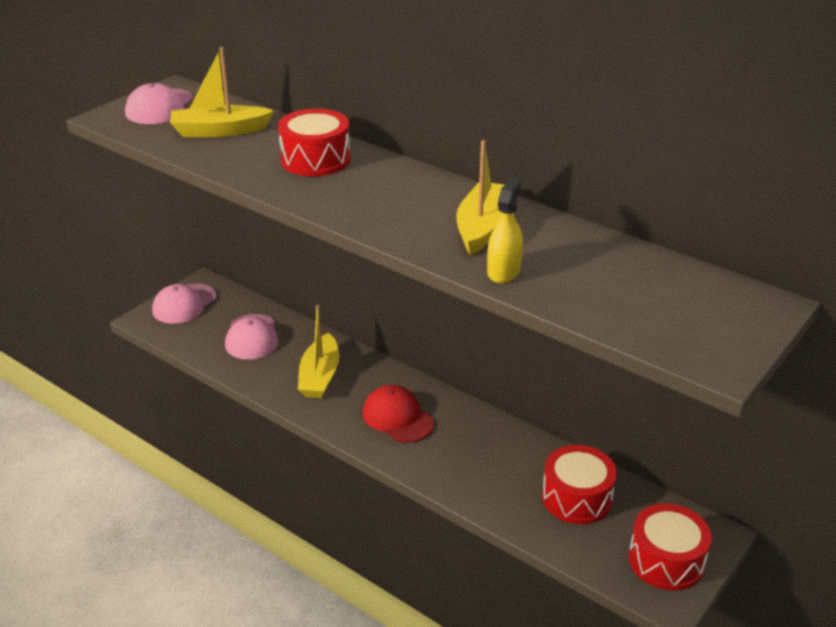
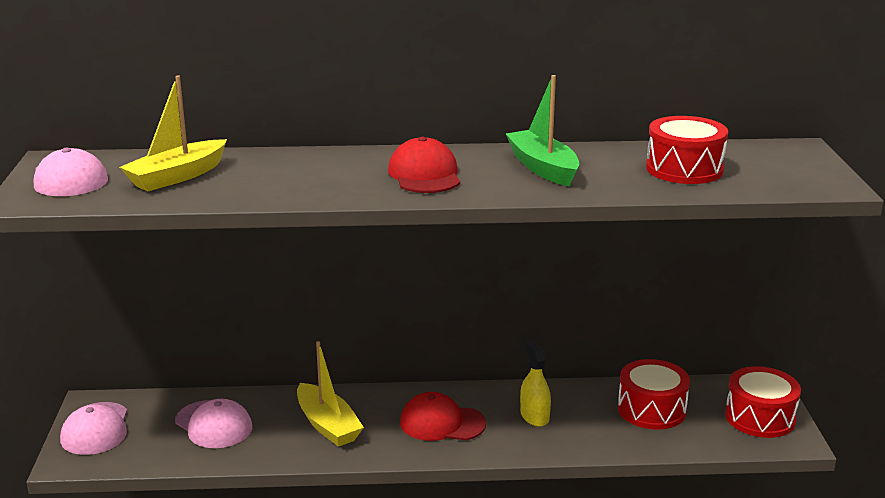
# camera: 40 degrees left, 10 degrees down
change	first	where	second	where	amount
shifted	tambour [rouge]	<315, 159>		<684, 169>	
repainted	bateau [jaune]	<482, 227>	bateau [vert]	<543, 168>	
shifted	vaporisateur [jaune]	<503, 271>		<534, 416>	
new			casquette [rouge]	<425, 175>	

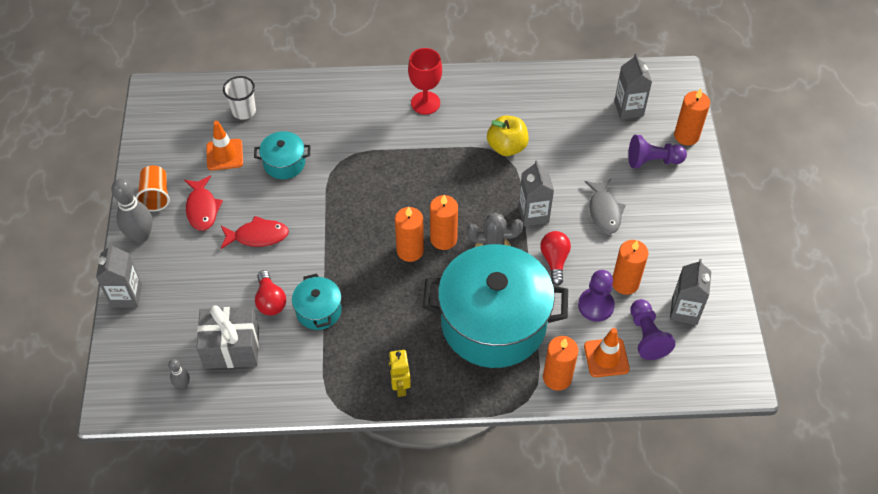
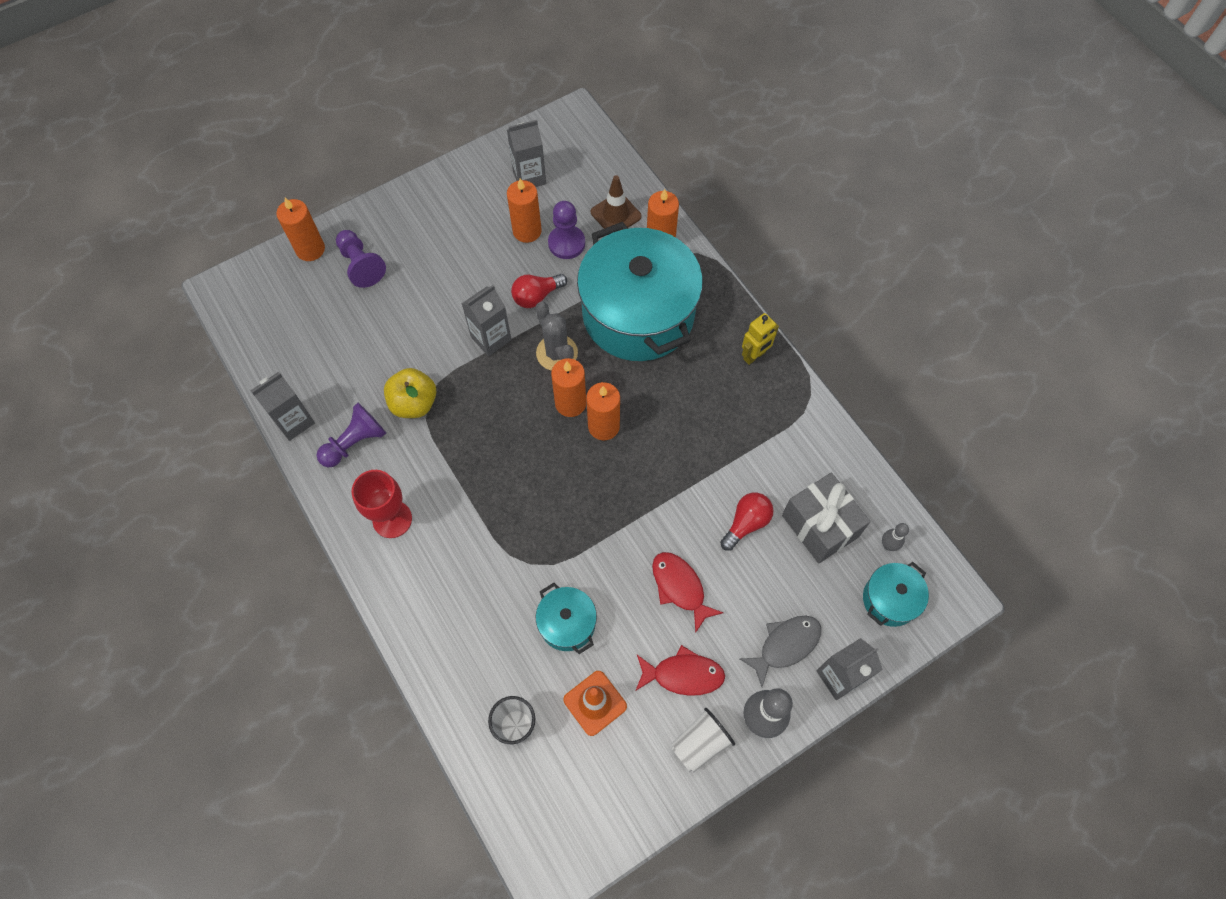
# camera: 120 degrees left, 10 degrees up
change	first	where	second	where	amount
repainted	gobelet [orange]	<156, 196>	gobelet [blanc]	<700, 743>	
rotated	poisson [rouge]	<202, 208>		<683, 674>	45 degrees clockwise
shifted	marmite [turquoise]	<318, 310>		<890, 599>	
repainted	cône de chantier [orange]	<606, 357>	cône de chantier [marron]	<616, 214>	
shifted	poisson [gris]	<604, 211>		<785, 645>	
shifted	brique de lait [gris]	<628, 109>		<294, 421>	
shifted	pion [violet]	<647, 336>		<355, 443>	

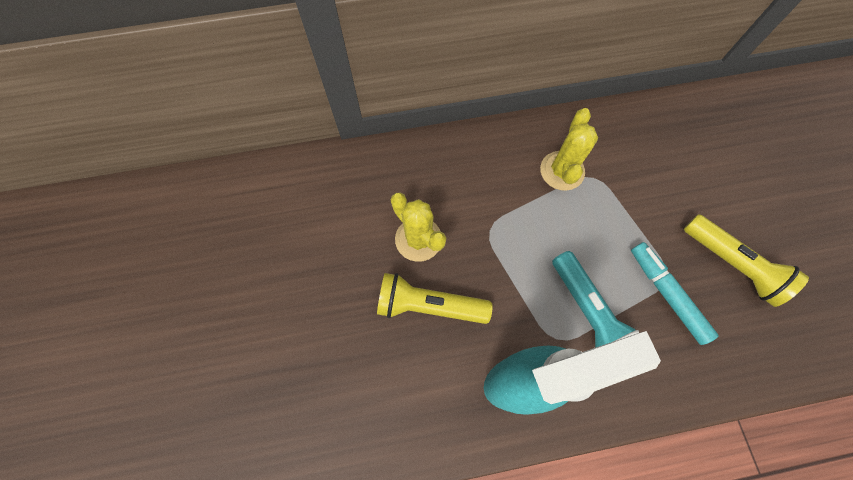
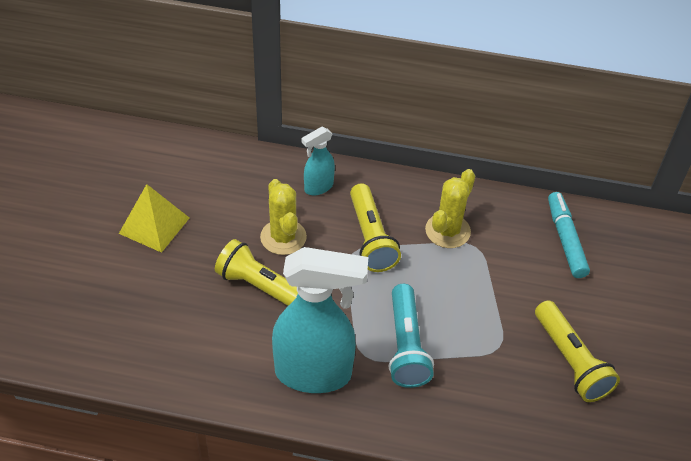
# camera: 20 degrees right, 20 degrees down
change	first	where	second	where	amount
shifted	feutre [turquoise]	<666, 294>		<565, 239>	
new			pyramide [jaune]	<154, 225>	
new			vaporisateur [turquoise]	<318, 187>	
new			lampe de poche [jaune]	<371, 238>	

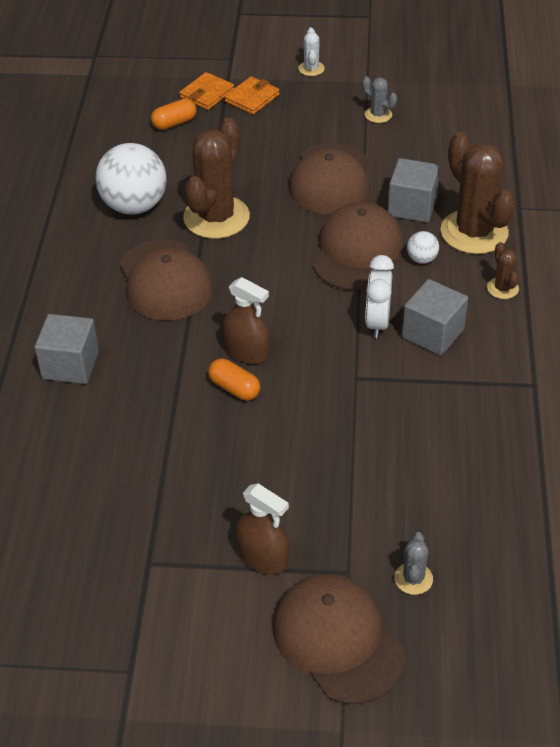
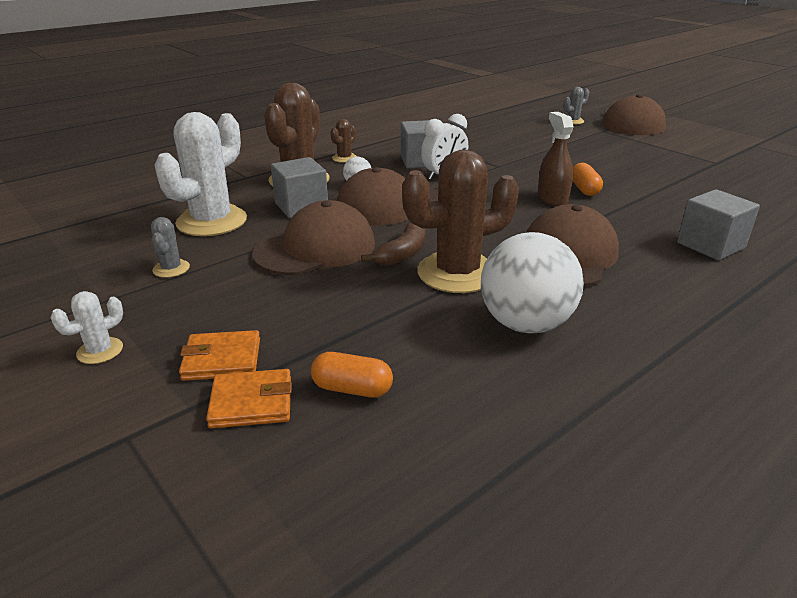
# camera: 135 degrees left, 15 degrees down
change	first	where	second	where	amount
gone	vaporisateur [marron]	<262, 557>			
new			cactus [blanc]	<212, 221>	
new			banane [marron]	<403, 253>	

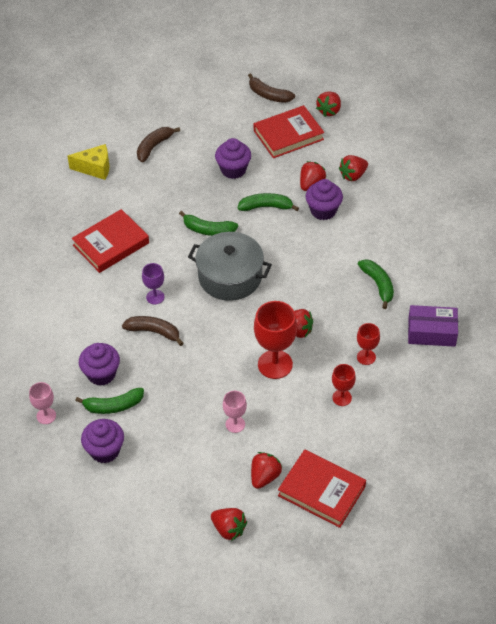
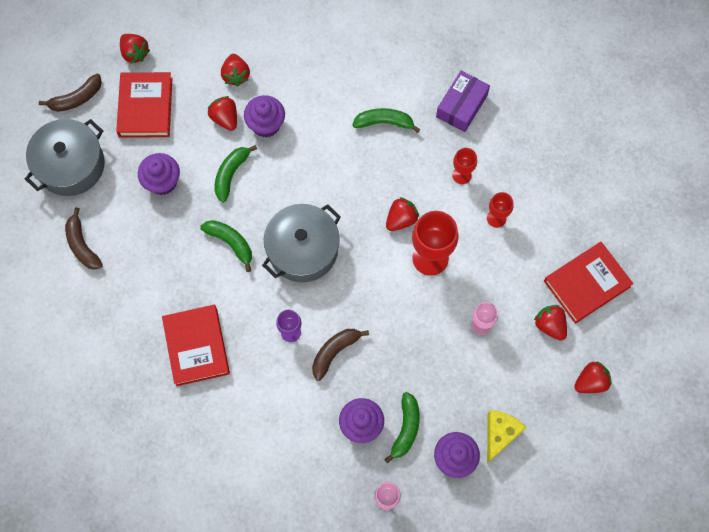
# camera: 65 degrees left, 20 degrees up
change	first	where	second	where	amount
shifted	fromage [jaune]	<95, 168>		<500, 434>	
rotated	banane [vert]	<208, 230>		<231, 243>	90 degrees counterclockwise
new			marmite [gris]	<71, 165>	

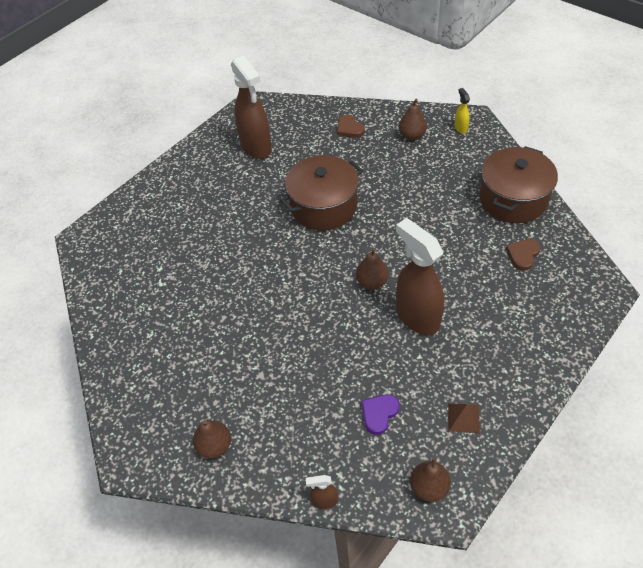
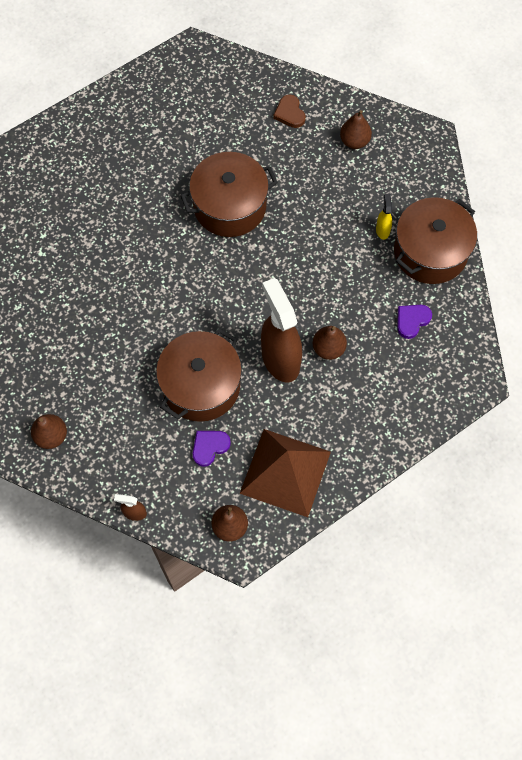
# camera: 10 degrees right, 15 degrees up
change	first	where	second	where	amount
gone	vaporisateur [marron]	<256, 147>			
shifted	poire [marron]	<372, 282>		<328, 348>	
scaled	pyramide [marron]	<463, 418>		<285, 472>	x2.46
shifted	vaporisateur [jaune]	<460, 128>		<382, 230>	
repainted	cœur [marron]	<523, 255>	cœur [violet]	<412, 321>	
new			marmite [marron]	<201, 385>	

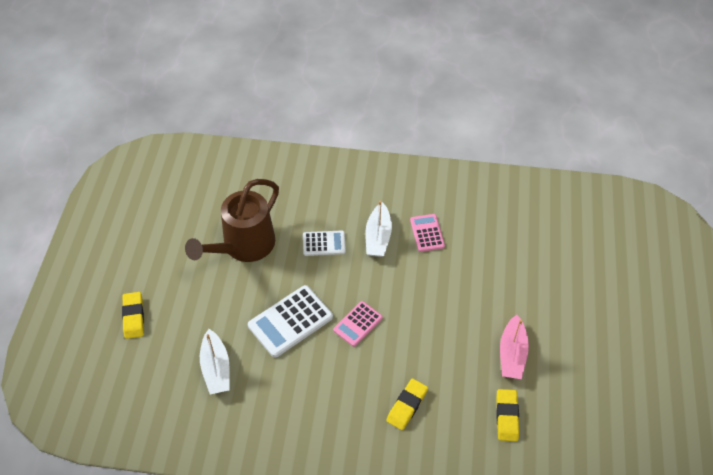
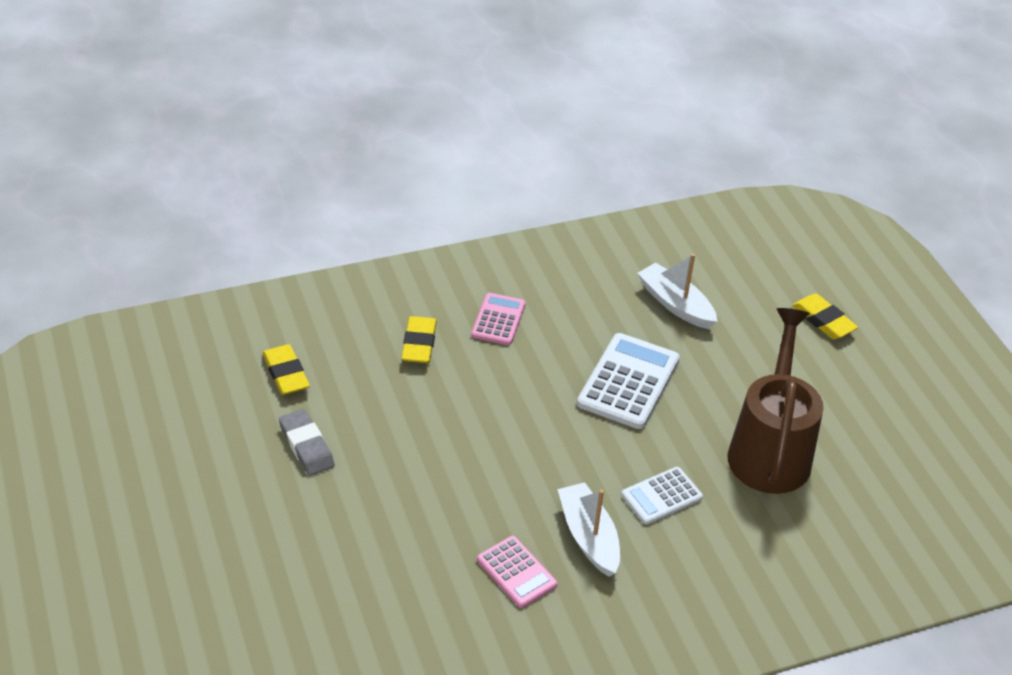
# camera: 150 degrees right, 10 degrees down
change	first	where	second	where	amount
shifted	calculatrice [rose]	<358, 324>		<498, 320>	
swapped	bateau [rose]	<512, 354>	gomme [gris]	<306, 446>	

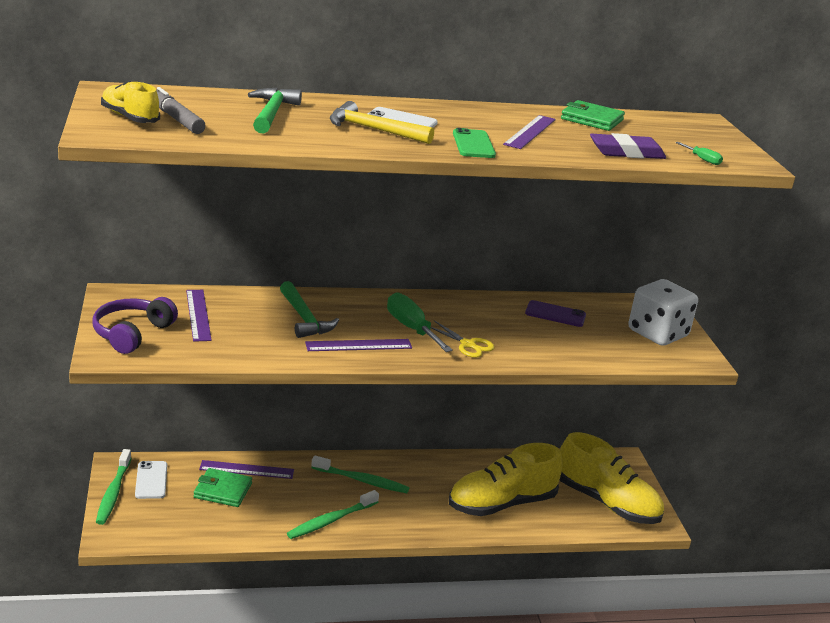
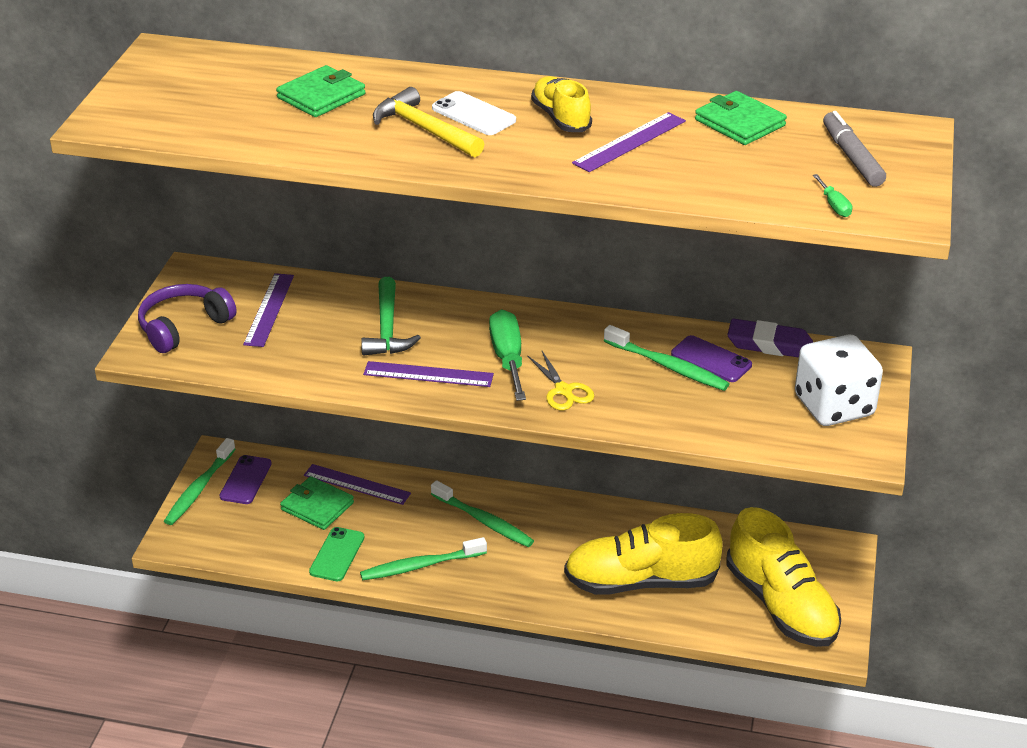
# camera: 25 degrees right, 10 degrees up
change	first	where	second	where	amount
shifted	chaussure [jaune]	<130, 118>		<561, 118>	
repainted	téléphone [blanc]	<151, 480>	téléphone [violet]	<245, 480>	
shifted	feutre [gris]	<176, 119>		<852, 157>	
swapped	marteau [vert]	<272, 113>	portefeuille [vert]	<321, 96>	
shifted	téléphone [vert]	<473, 144>		<337, 554>	
shifted	gomme [violet]	<626, 152>		<769, 344>	
new			brosse à dents [vert]	<668, 366>	

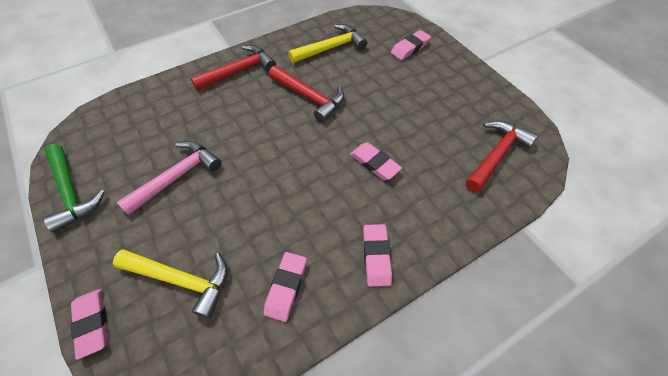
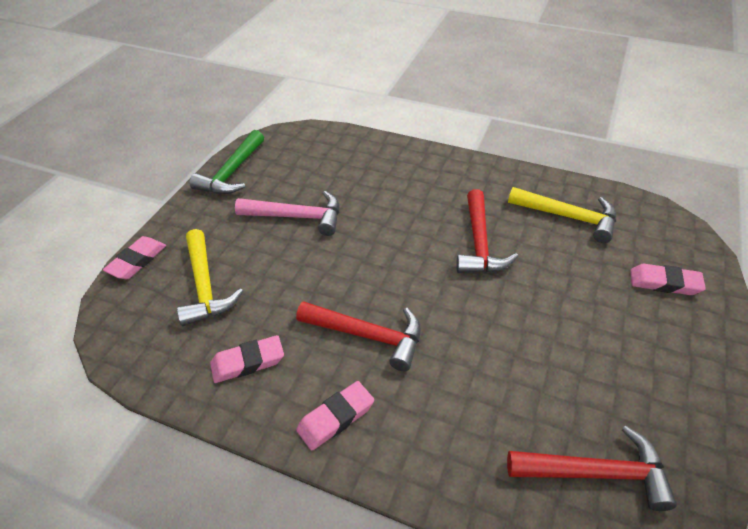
# camera: 55 degrees right, 10 degrees down
change	first	where	second	where	amount
shifted	marteau [rouge]	<238, 71>		<367, 336>	
gone	gomme [rose]	<374, 163>			

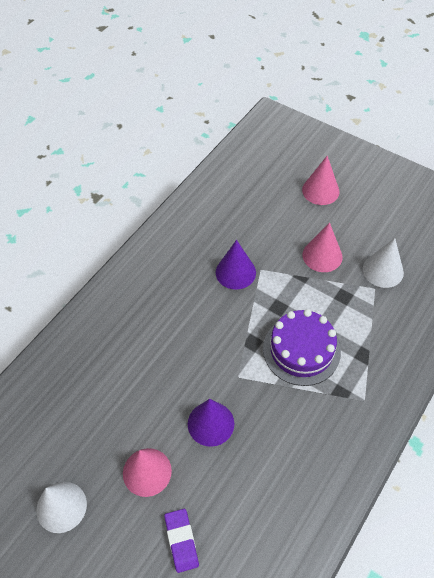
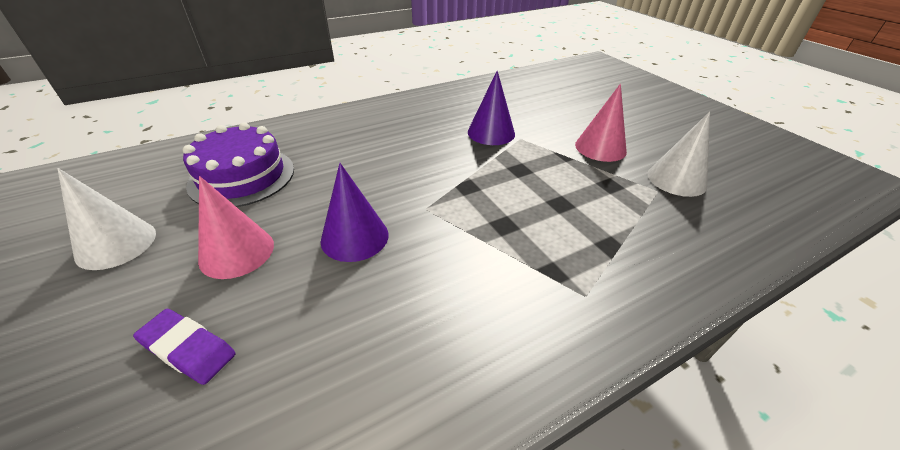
# camera: 25 degrees right, 15 degrees down
change	first	where	second	where	amount
rotated	gomme [violet]	<181, 541>		<188, 349>	75 degrees counterclockwise
shifted	gâteau [violet]	<301, 350>		<242, 176>	
gone	cône [rose]	<320, 190>			

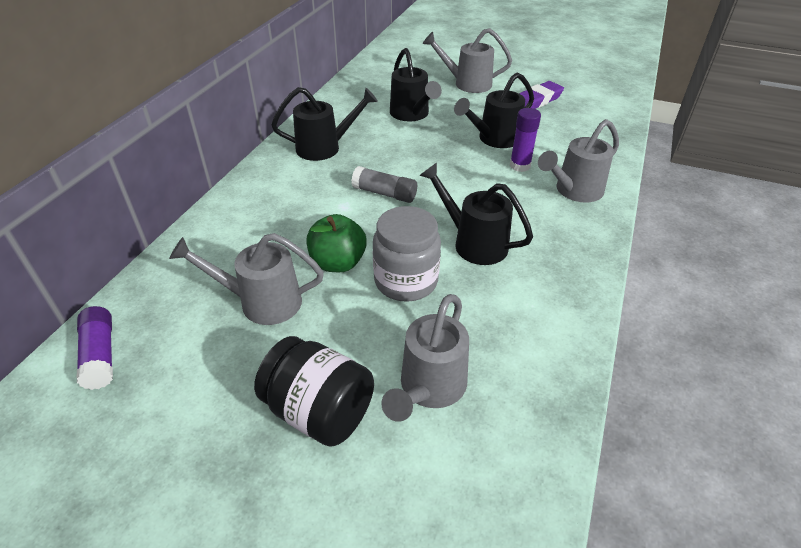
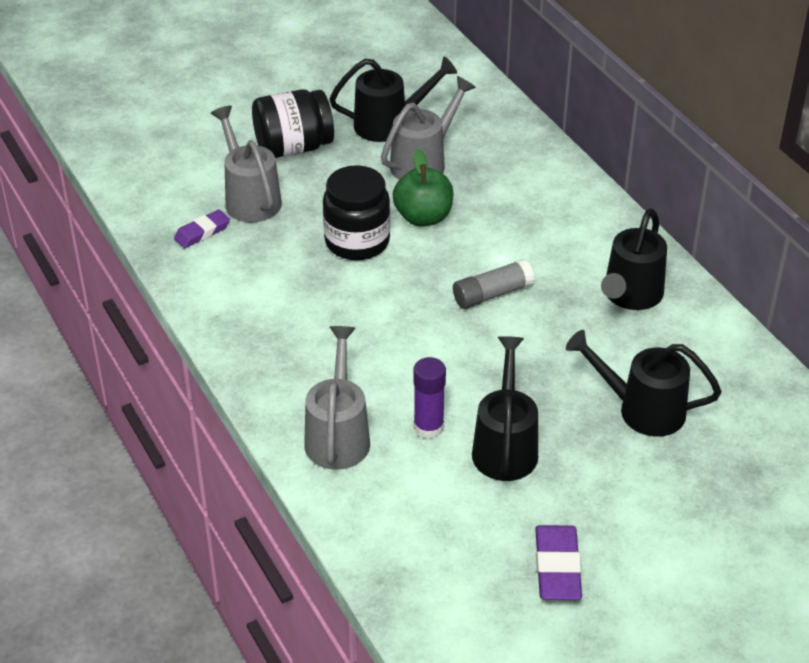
# camera: 130 degrees right, 0 degrees up
change	first	where	second	where	amount
gone	bâton de colle [violet]	<100, 355>			
repainted	bocal [gris]	<406, 281>	bocal [noir]	<357, 241>	
shifted	arrosoir [noir]	<473, 242>		<389, 124>	
gone	arrosoir [gris]	<467, 84>			
new			gomme [violet]	<202, 232>	

